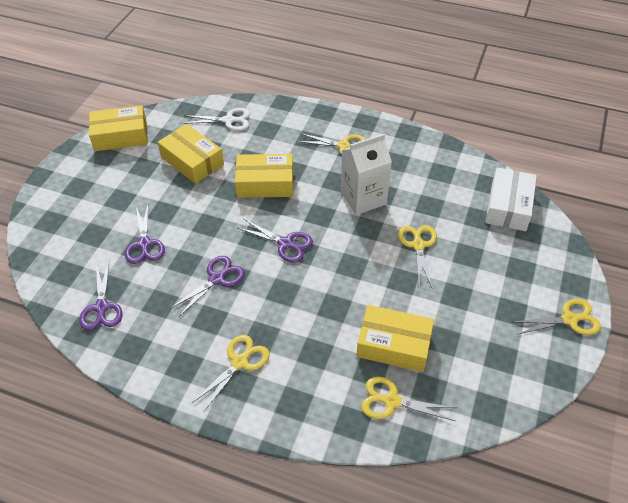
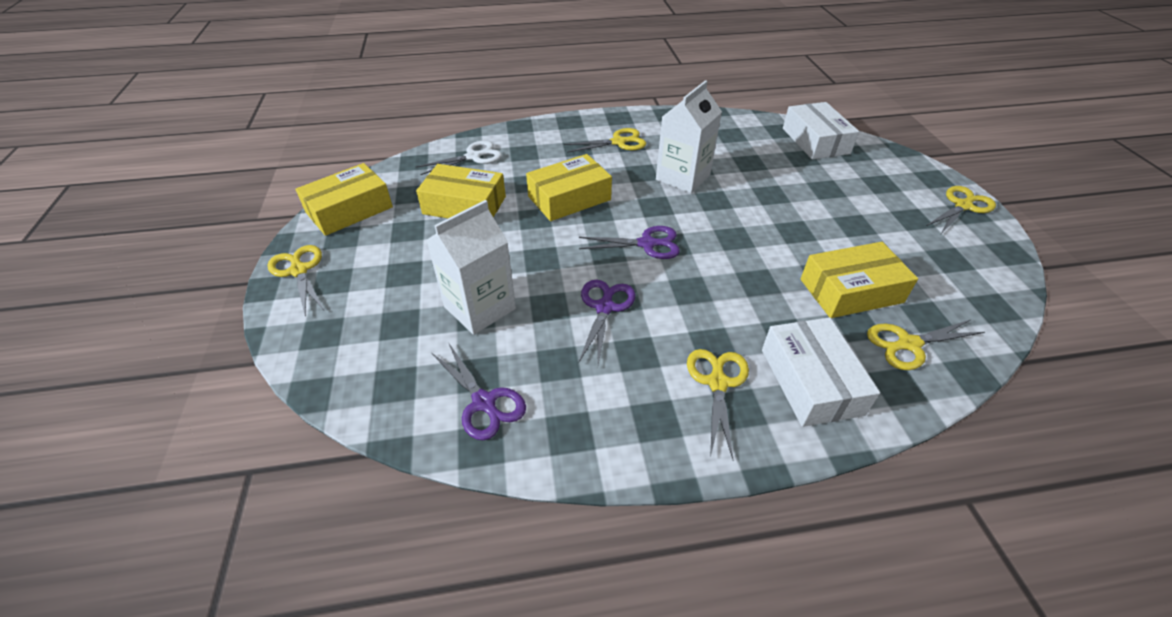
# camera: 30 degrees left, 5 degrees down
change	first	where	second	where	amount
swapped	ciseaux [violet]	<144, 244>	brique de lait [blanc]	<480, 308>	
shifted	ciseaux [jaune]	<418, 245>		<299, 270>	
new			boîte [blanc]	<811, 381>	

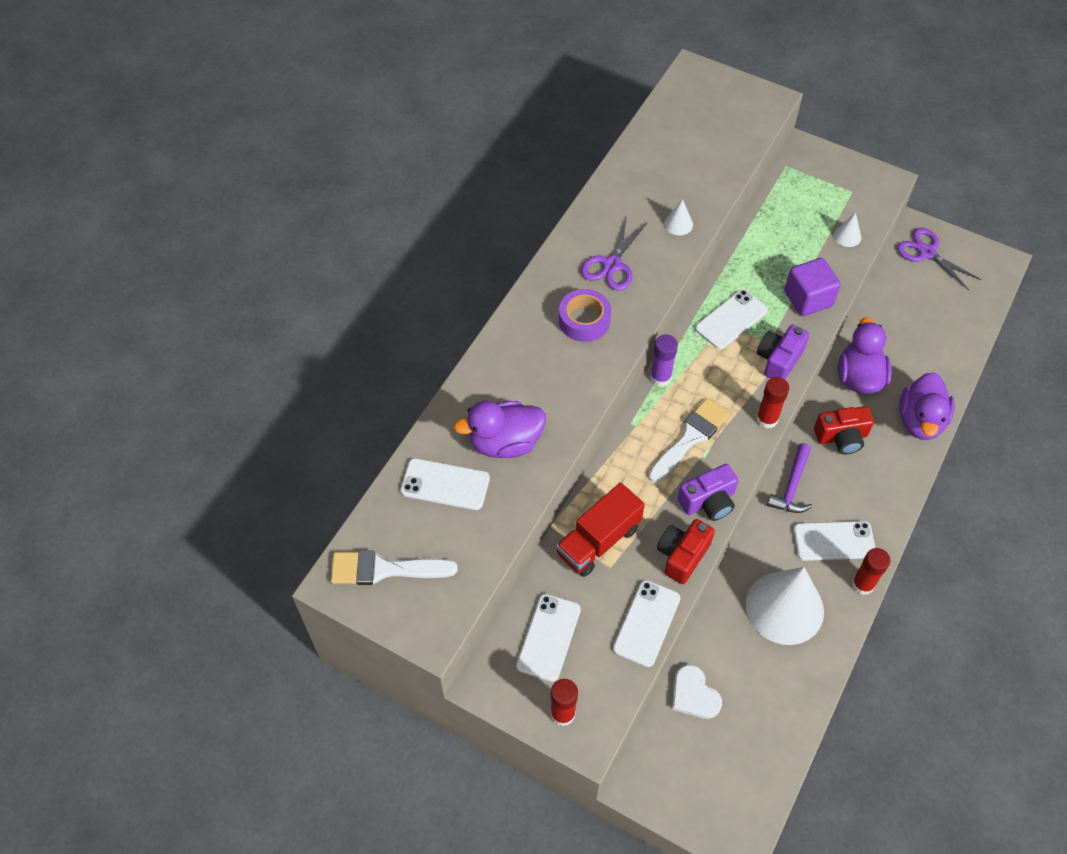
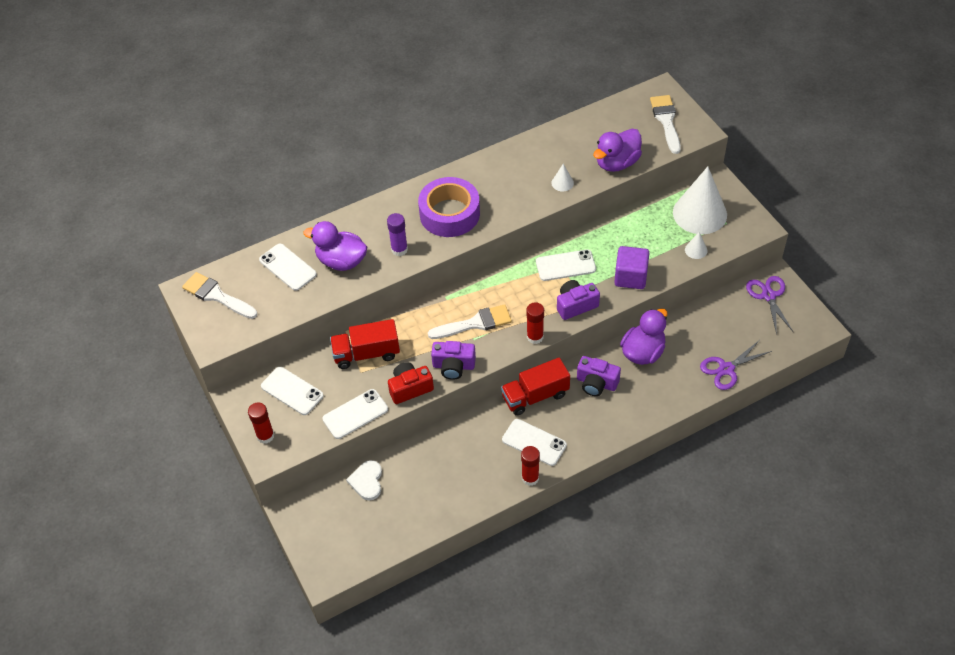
# camera: 35 degrees right, 5 degrees down
change	first	where	second	where	amount
rotated	téléphone [blanc]	<548, 637>		<292, 391>	75 degrees clockwise
scaled	ruban adhésif [violet]	<584, 320>		<449, 214>	x1.57
shifted	ciseaux [violet]	<612, 265>		<726, 369>	
shifted	bâton de colle [violet]	<660, 377>		<399, 249>	
shifted	cône [blanc]	<784, 608>		<699, 213>	
swapped	marteau [violet]	<792, 486>	camion [rouge]	<535, 396>	
repainted	appareil photo [rouge]	<841, 437>	appareil photo [violet]	<596, 383>	
shifted	canard [violet]	<920, 421>		<617, 163>	
new			pinceau [blanc]	<666, 121>	

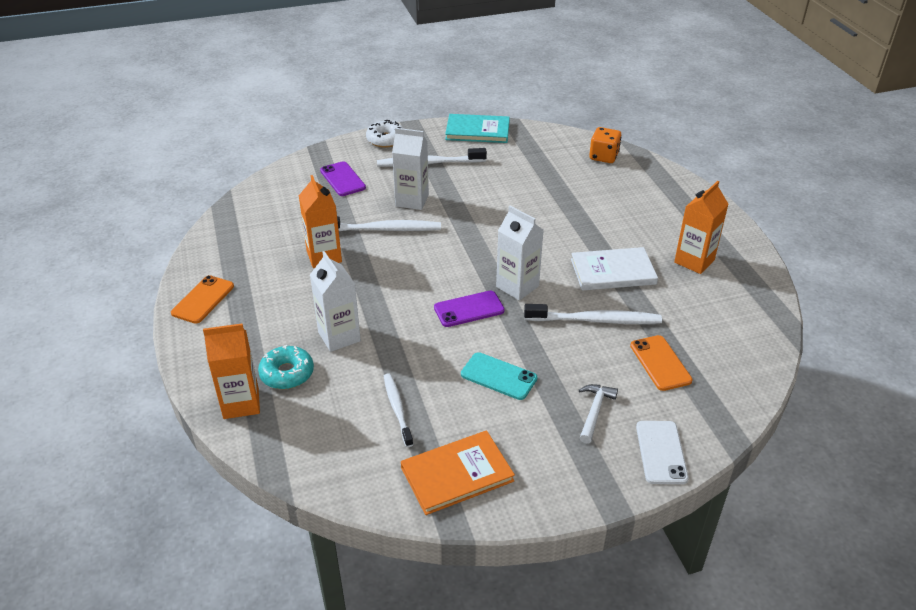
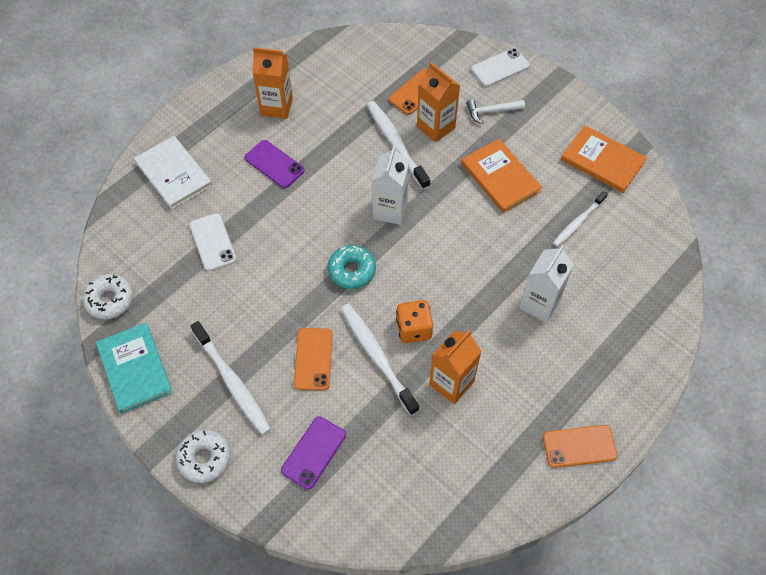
# camera: 120 degrees left, 20 degrees up
change	first	where	second	where	amount
shifted	brique de lait [orange]	<241, 403>		<435, 127>	
shifted	beignet [turquoise]	<287, 373>		<352, 270>	
swapped	brique de lait [blanc]	<412, 200>	téléphone [orange]	<313, 359>	
shifted	téléphone [violet]	<469, 309>		<274, 164>	
swapped	téléphone [turquoise]	<498, 376>	livre [orange]	<500, 177>	
shifted	livre [blanc]	<613, 271>		<173, 174>	
shifted	dé [orange]	<603, 156>		<414, 329>	
new			beignet [blanc]	<110, 300>	
new			téléphone [blanc]	<213, 242>	

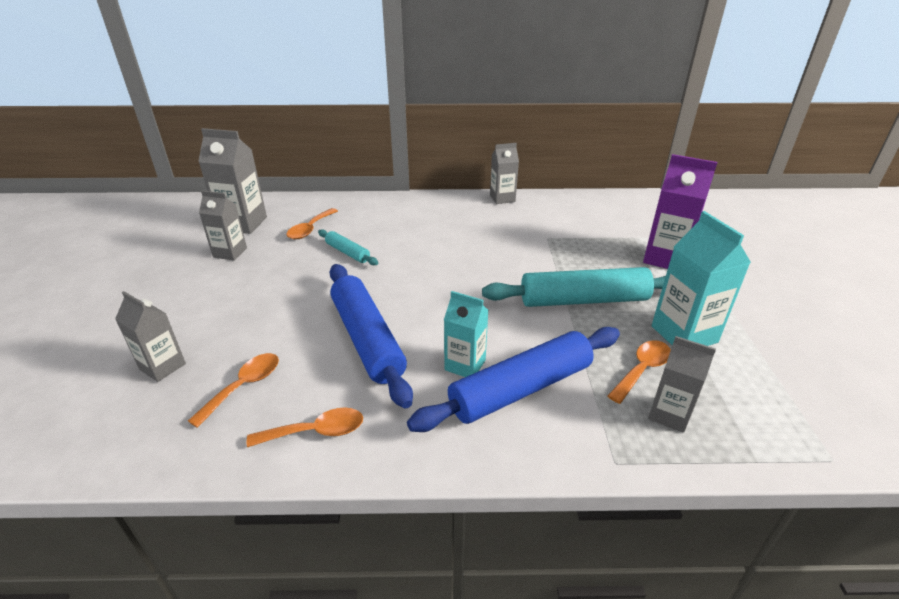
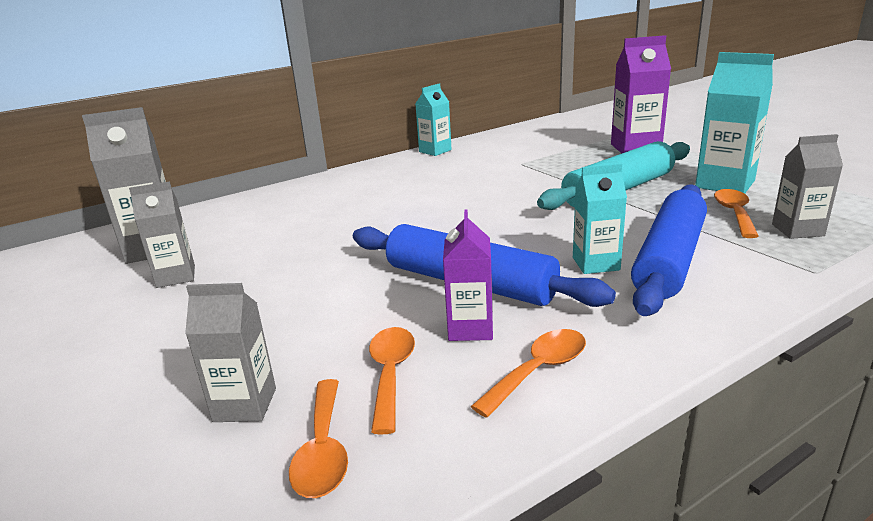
# camera: 30 degrees left, 10 degrees down
change	first	where	second	where	amount
shifted	cuillère [orange]	<310, 229>		<323, 450>	
gone	rouleau à pâtisserie [turquoise]	<347, 252>			
repainted	brique de lait [gris]	<502, 198>	brique de lait [turquoise]	<435, 151>	
new			brique de lait [violet]	<470, 328>	

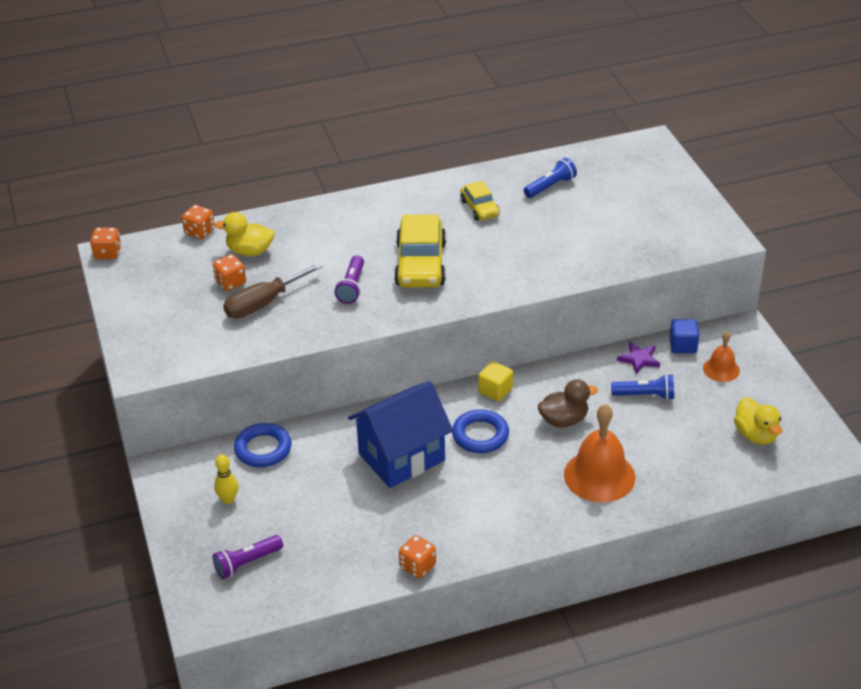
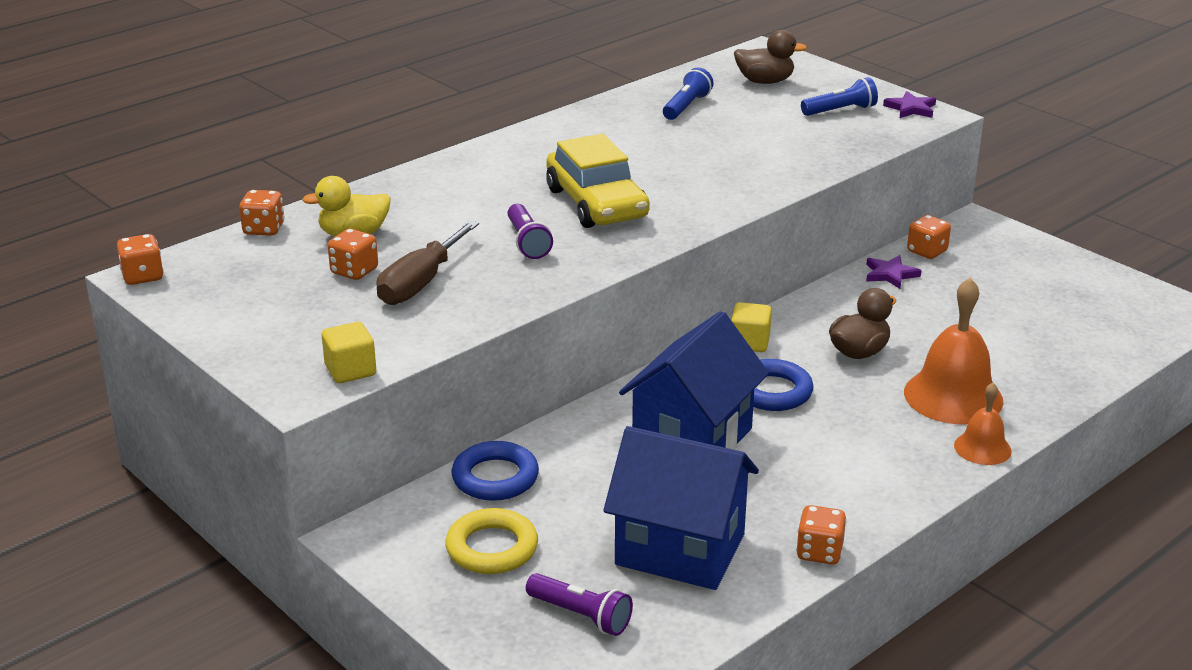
# camera: 25 degrees left, 10 degrees down
change	first	where	second	where	amount
rotated	lampe de poche [violet]	<247, 563>		<581, 615>	90 degrees counterclockwise
swapped	quille [jaune]	<228, 499>	anneau [jaune]	<492, 548>	
gone	voiture [jaune]	<480, 208>			
shifted	lampe de poche [bleu]	<645, 395>		<840, 111>	
swapped	cube [bleu]	<683, 346>	dé [orange]	<927, 251>	
shifted	cloche [orange]	<721, 369>		<982, 448>	
gone	canard [jaune]	<755, 435>			
new			cube [jaune]	<350, 370>	
new			maison [bleu]	<680, 549>	
new			canard [marron]	<765, 81>	
new			étoile [violet]	<911, 108>	

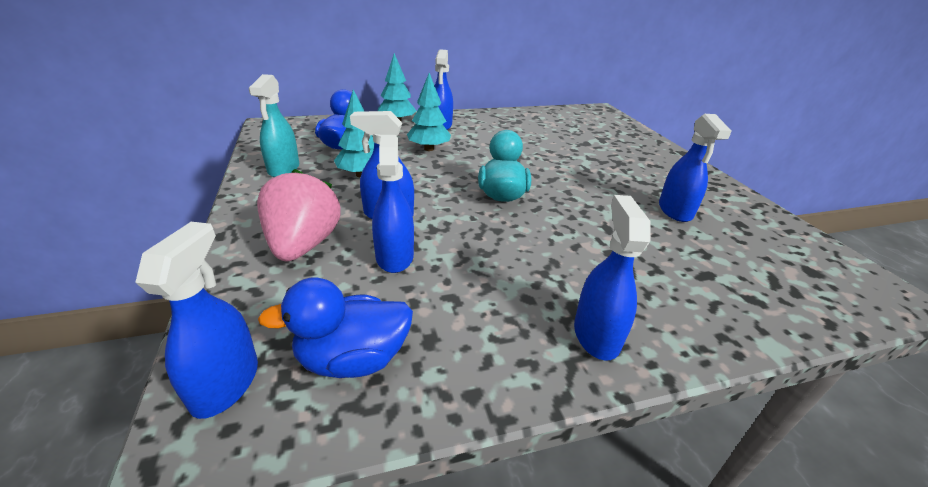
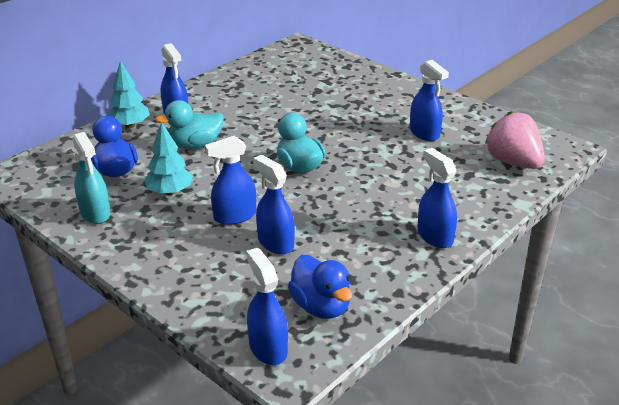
# camera: 30 degrees left, 0 degrees up
change	first	where	second	where	amount
shifted	fraise [rose]	<303, 245>		<513, 162>	
rotated	canard [bleu]	<353, 359>		<321, 306>	75 degrees counterclockwise
swapped	arbre [turquoise]	<429, 149>	canard [turquoise]	<195, 145>	

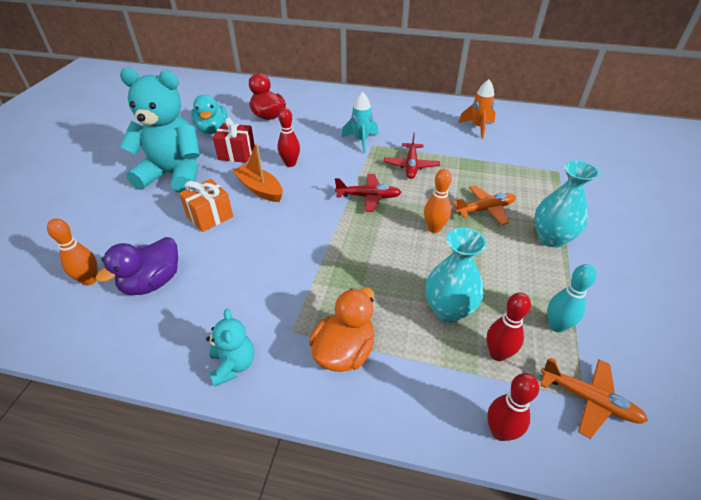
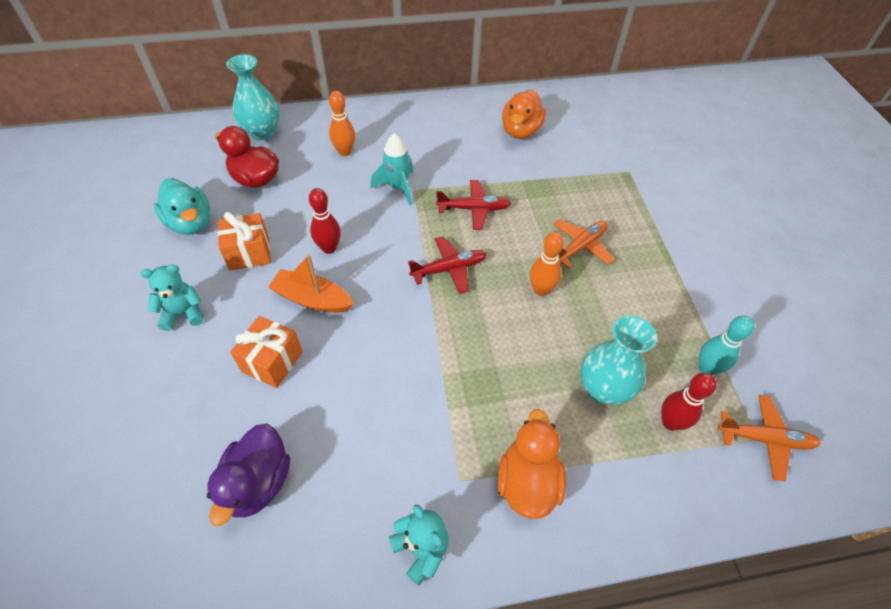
# camera: 25 degrees left, 10 degrees up
change	first	where	second	where	amount
shifted	quille [orange]	<90, 280>		<345, 152>	
scaled	ours en peluche [turquoise]	<174, 175>		<183, 313>	x0.46
repainted	cadeau [rouge]	<236, 154>	cadeau [orange]	<249, 253>	
rotated	avion [rouge]	<411, 166>		<474, 209>	75 degrees counterclockwise
swapped	fusée [orange]	<478, 127>	canard [orange]	<520, 131>	
gone	quille [rouge]	<500, 431>			
shifted	vase [turquoise]	<551, 238>		<262, 133>	

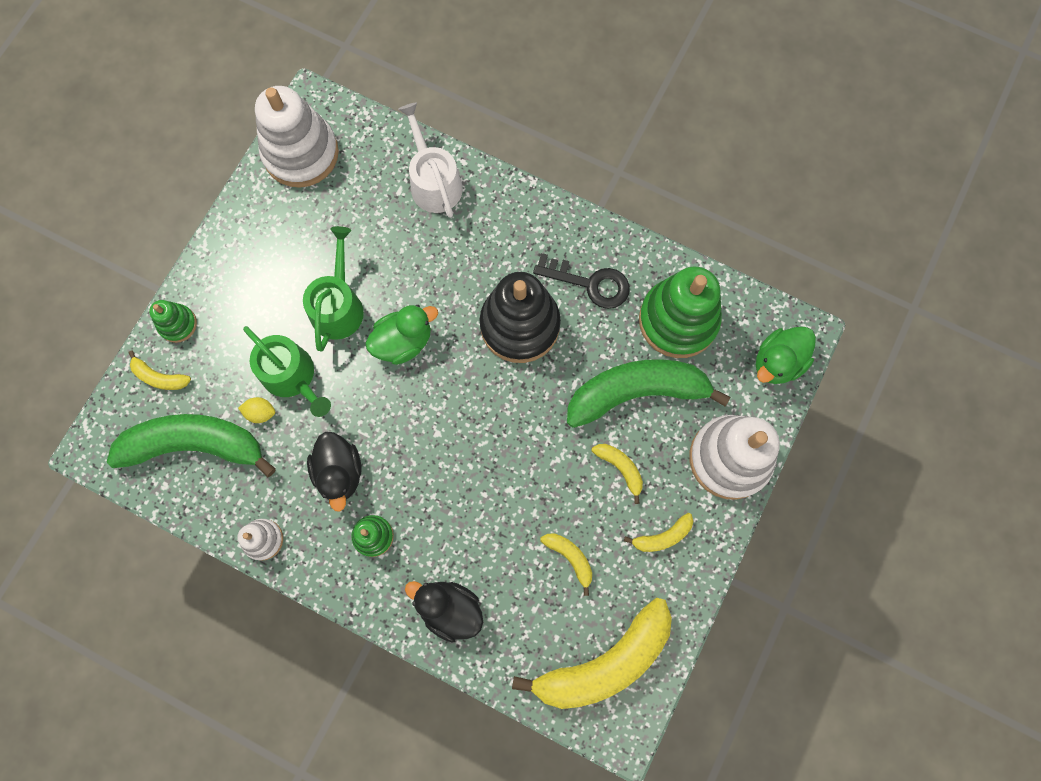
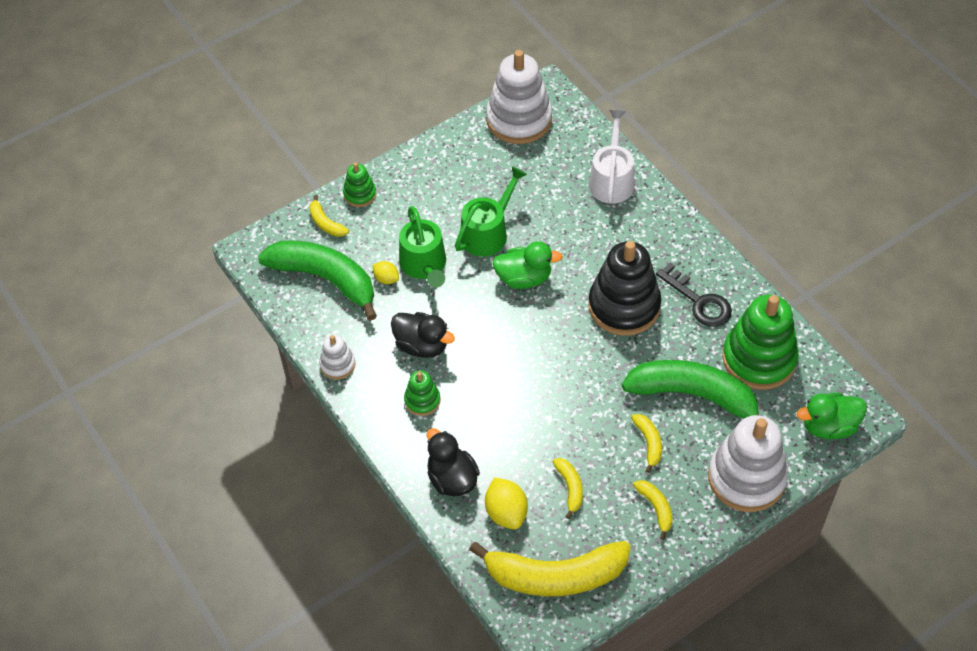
# camera: 30 degrees right, 20 degrees down
change	first	where	second	where	amount
rotated	canard [noir]	<339, 472>		<422, 345>	75 degrees counterclockwise
rotated	banane [jaune]	<662, 536>		<656, 508>	120 degrees counterclockwise
new			citron [jaune]	<506, 512>	

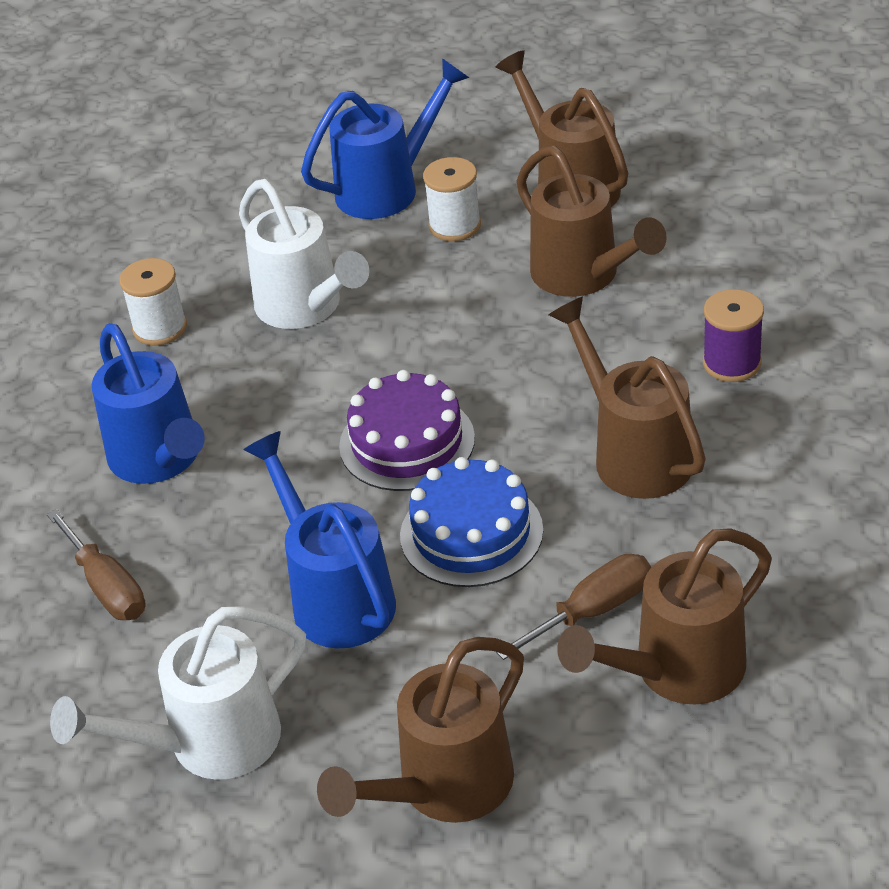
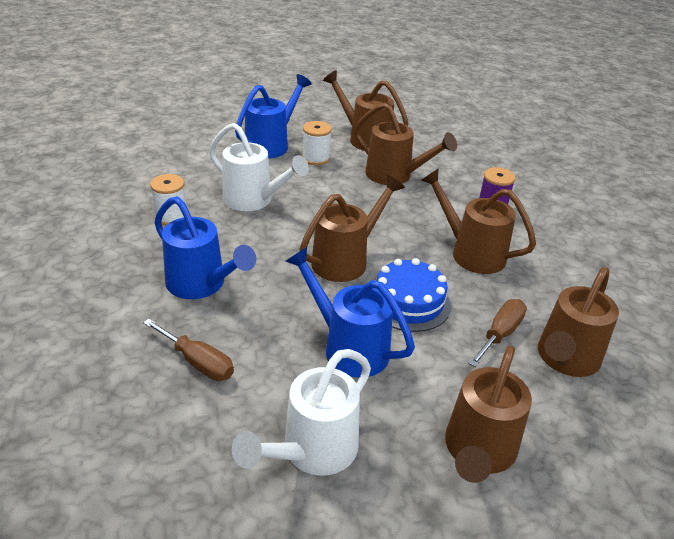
# camera: 25 degrees left, 5 degrees down
change	first	where	second	where	amount
swapped	gâteau [violet]	<407, 442>	arrosoir [marron]	<346, 260>	

